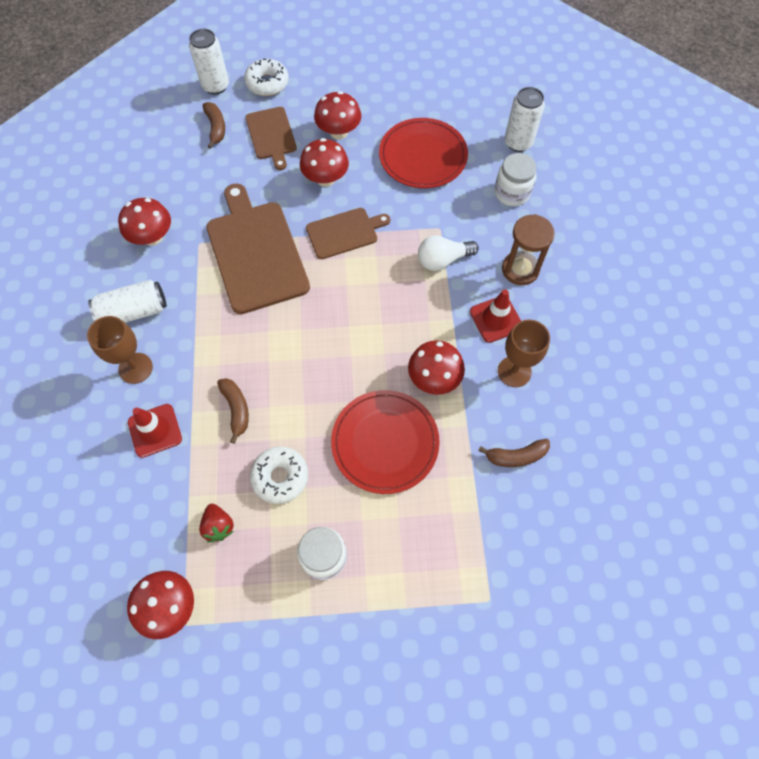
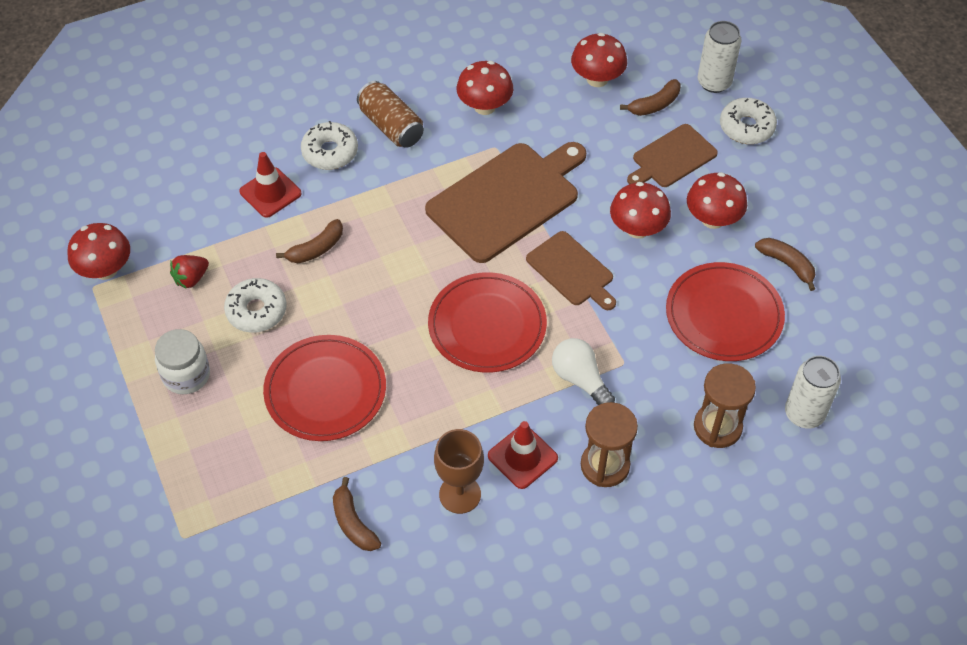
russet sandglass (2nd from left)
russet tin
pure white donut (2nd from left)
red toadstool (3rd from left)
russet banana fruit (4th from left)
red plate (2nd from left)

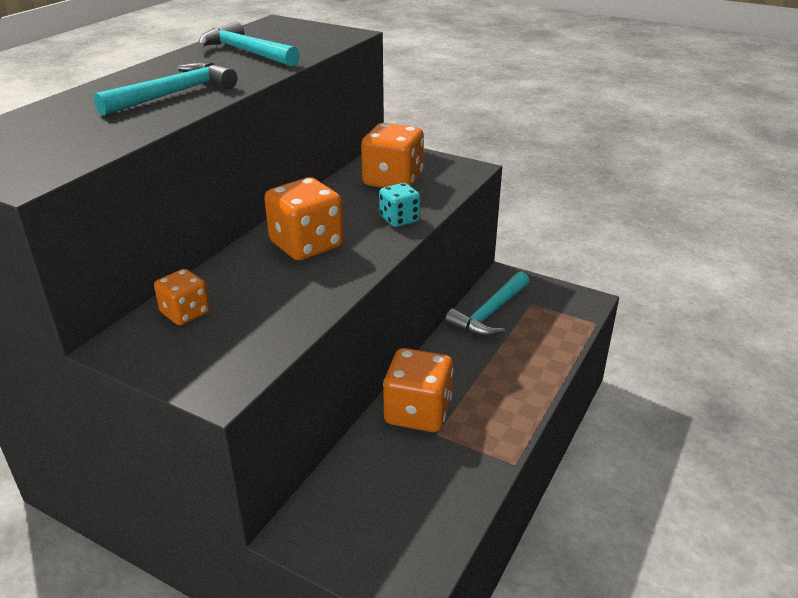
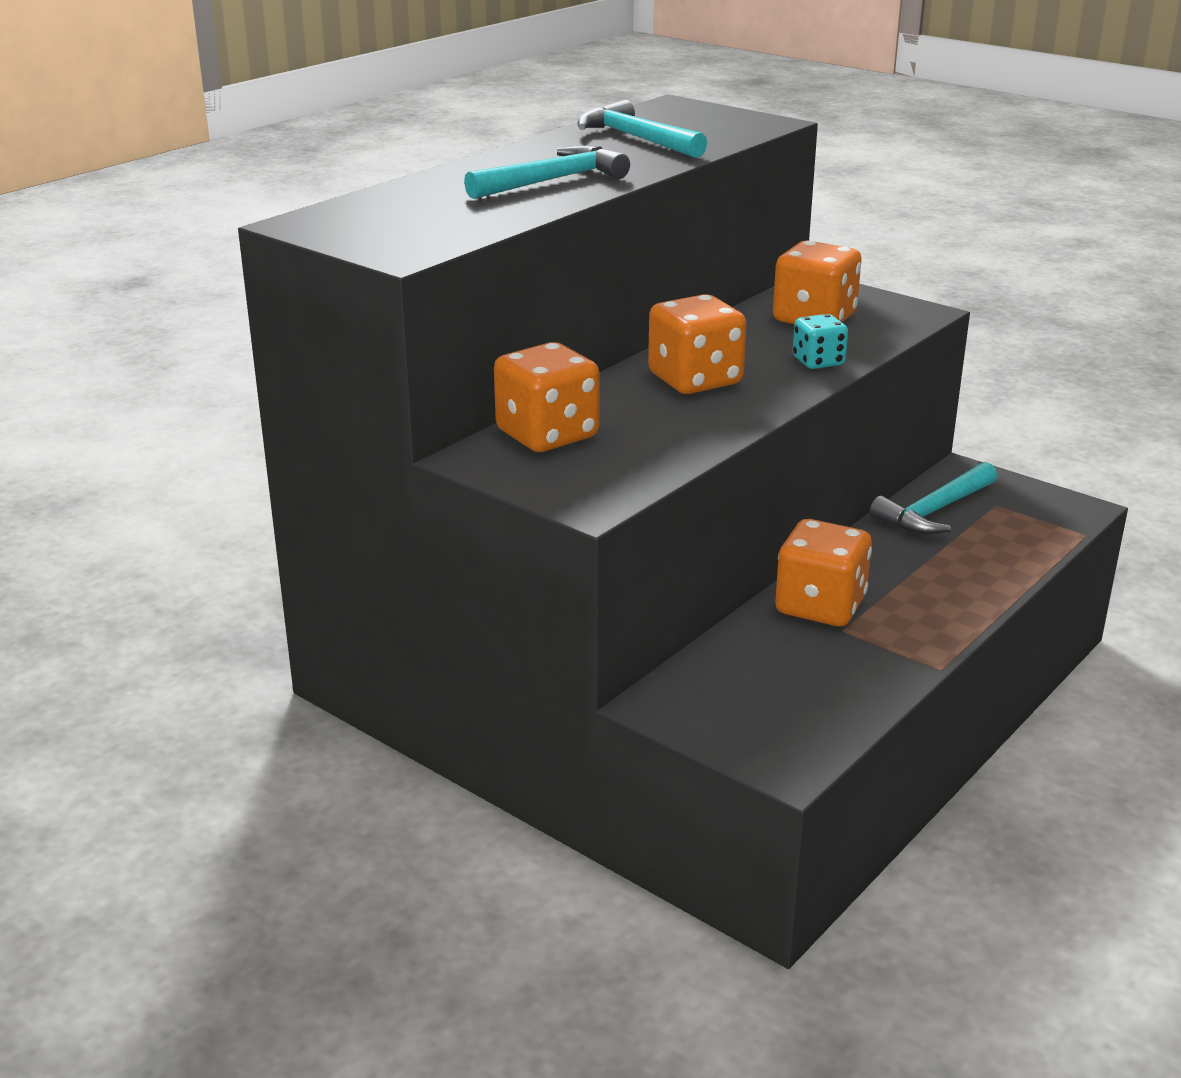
orange-coloured game die (1st from left)

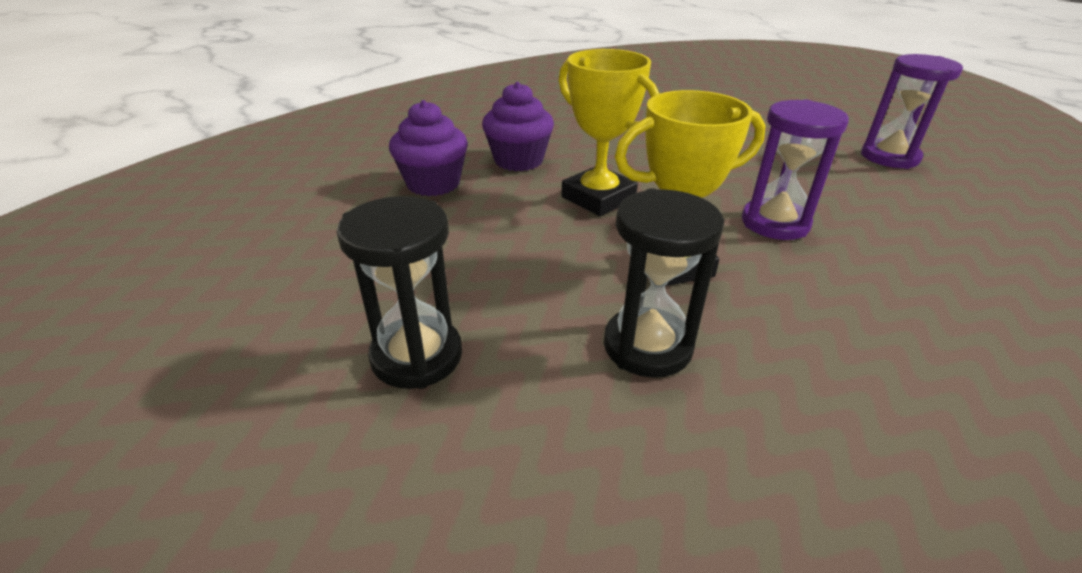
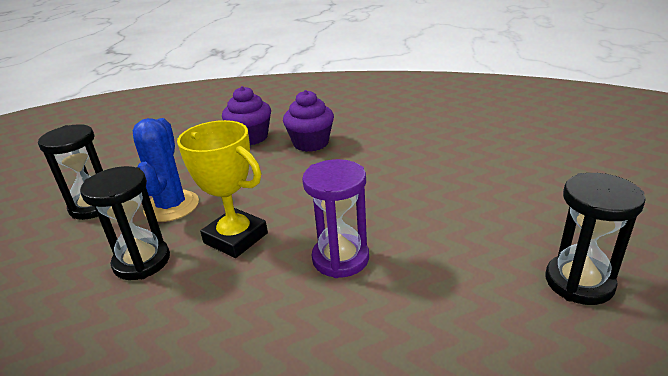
bright yellow award cup (1st from left in the first image)
ebony sandglass (3rd from left)
blue cactus

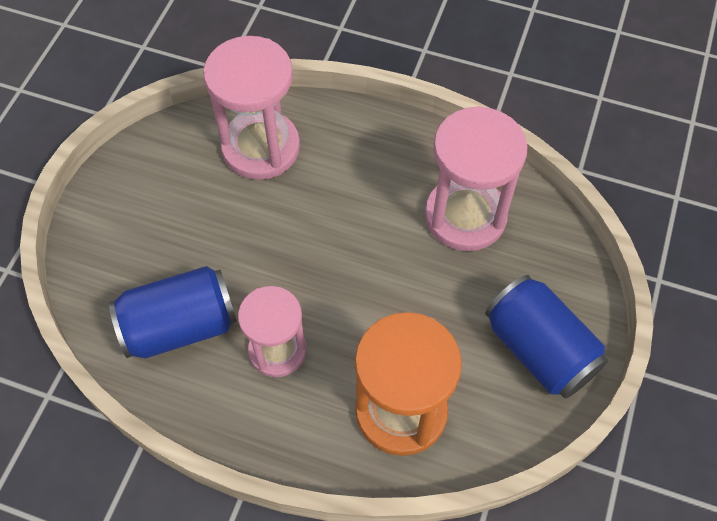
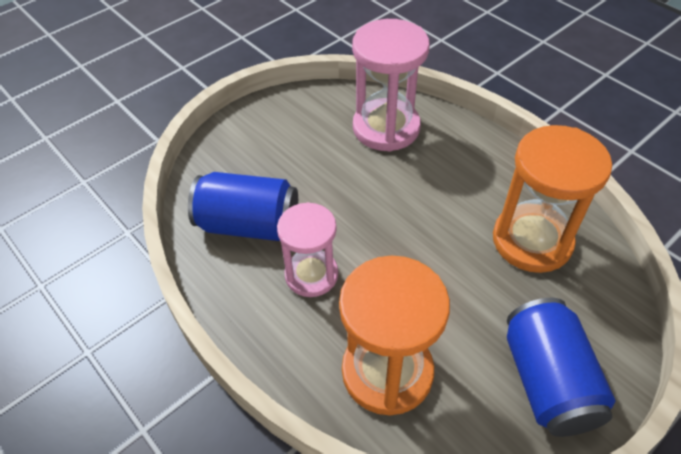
orange-coloured sandglass (2nd from left)

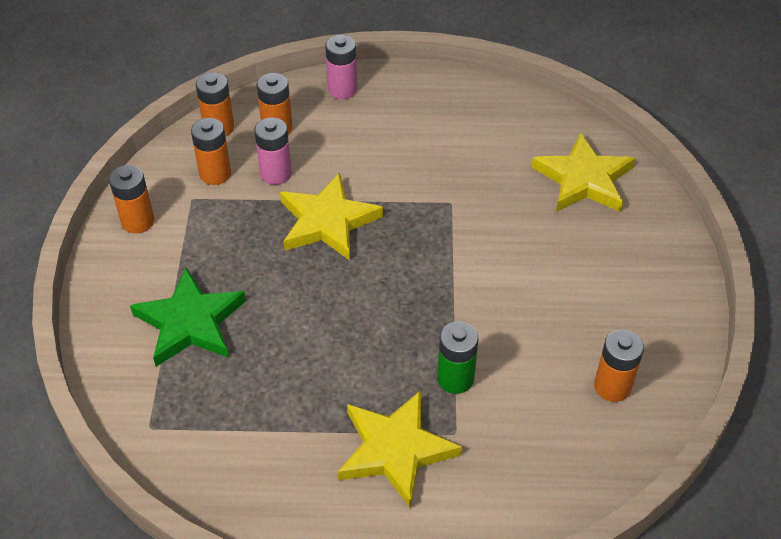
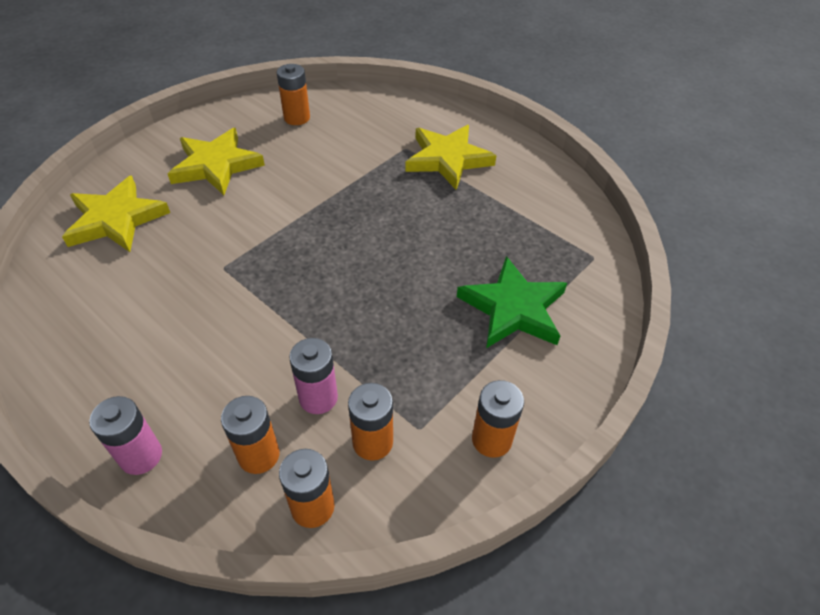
bright yellow star shape (2nd from left)
emerald battery

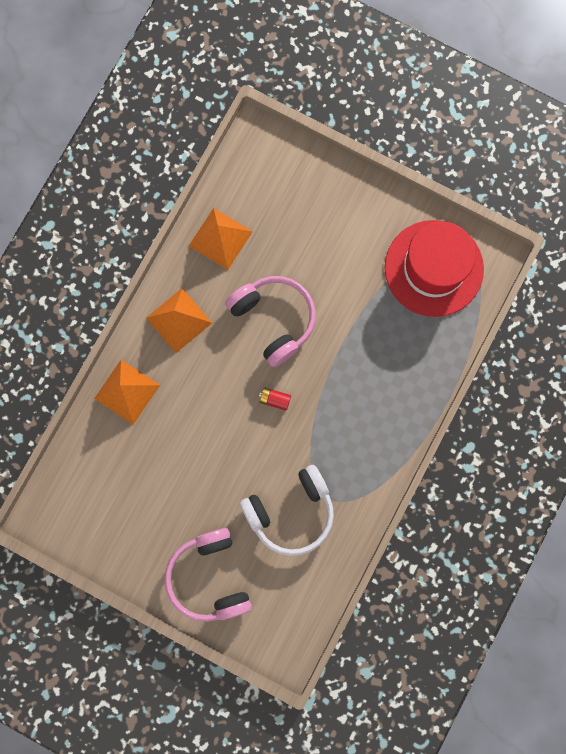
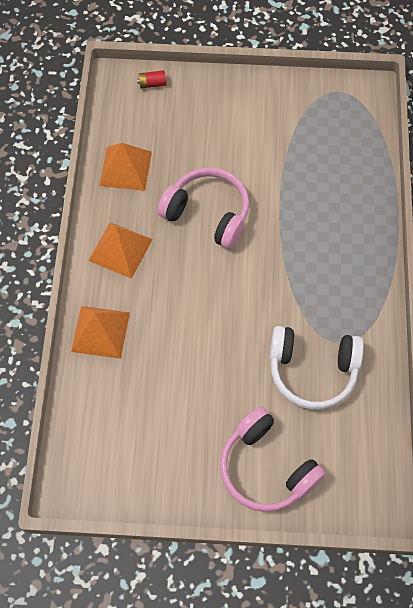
red top hat
red battery
pure white headphones

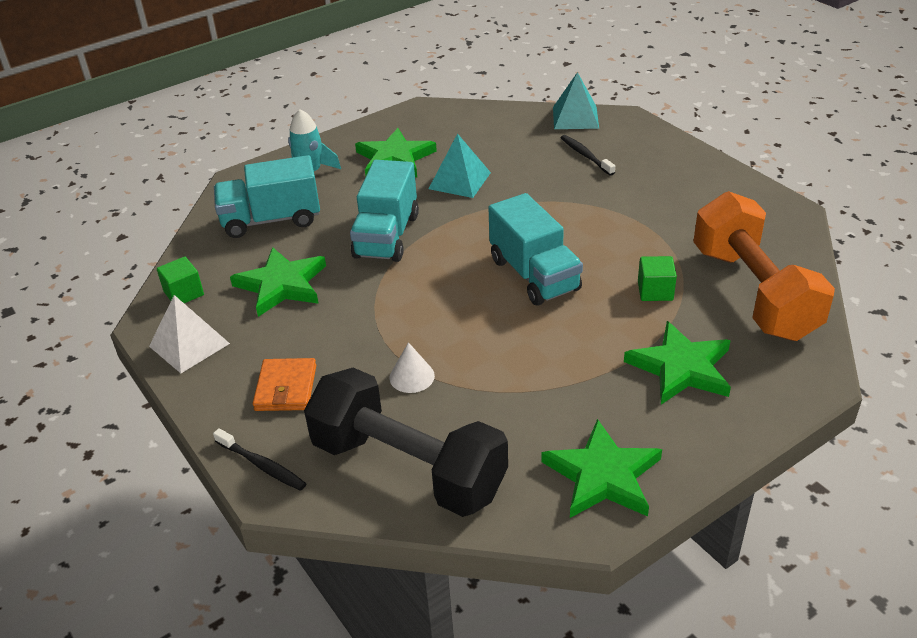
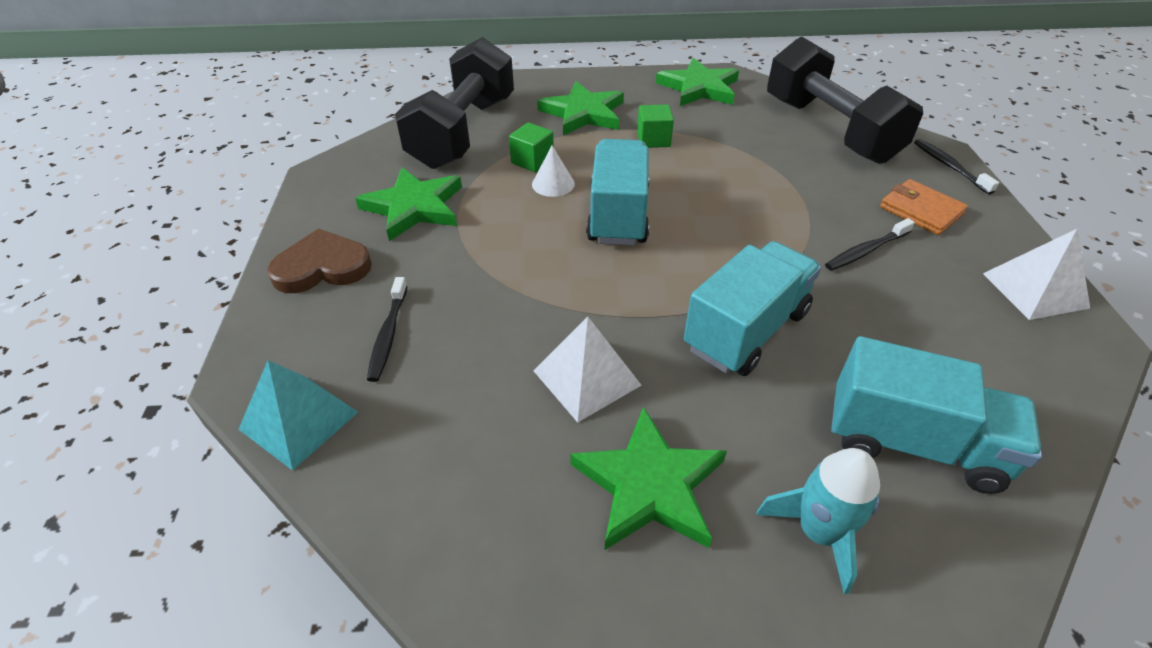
pure white pyramid (1st from left)
ebony hand weight (1st from left)
emerald star shape (1st from left)
emerald block (2nd from left)
pure white cone
orange-coloured wallet
ebony tooth brush (2nd from left)
russet heart

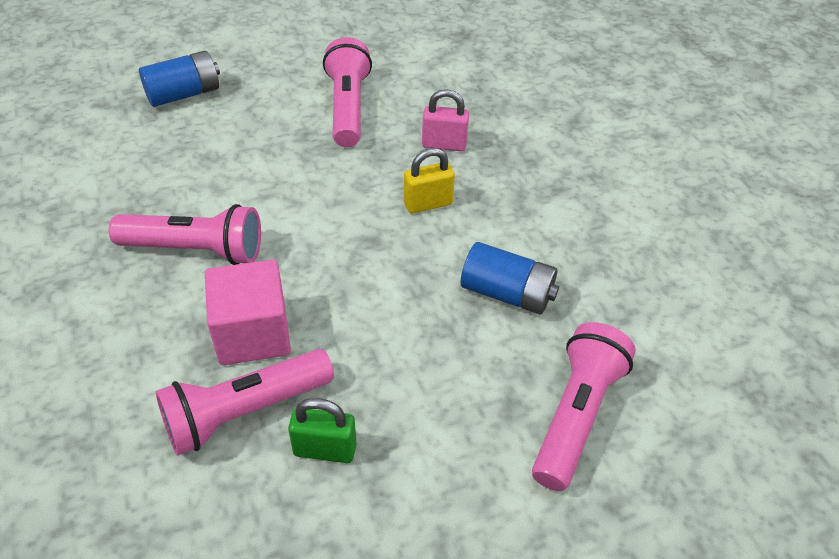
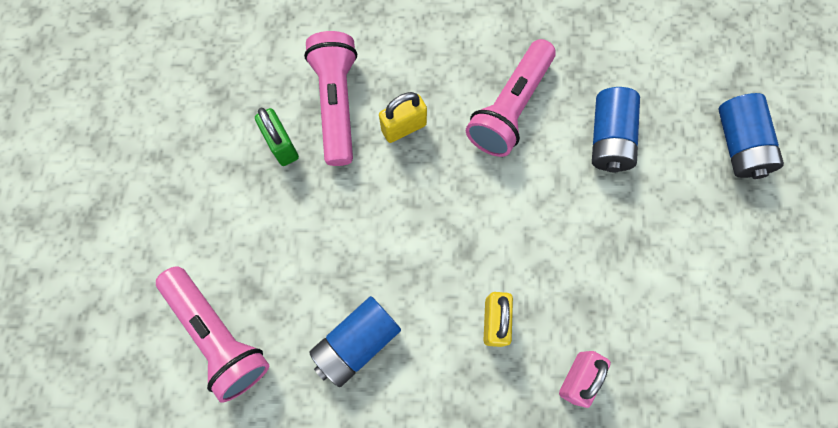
rose-pink pocket torch (3rd from left in the first image)
bright yellow padlock (1st from left)
emerald padlock
blue battery (2nd from left)

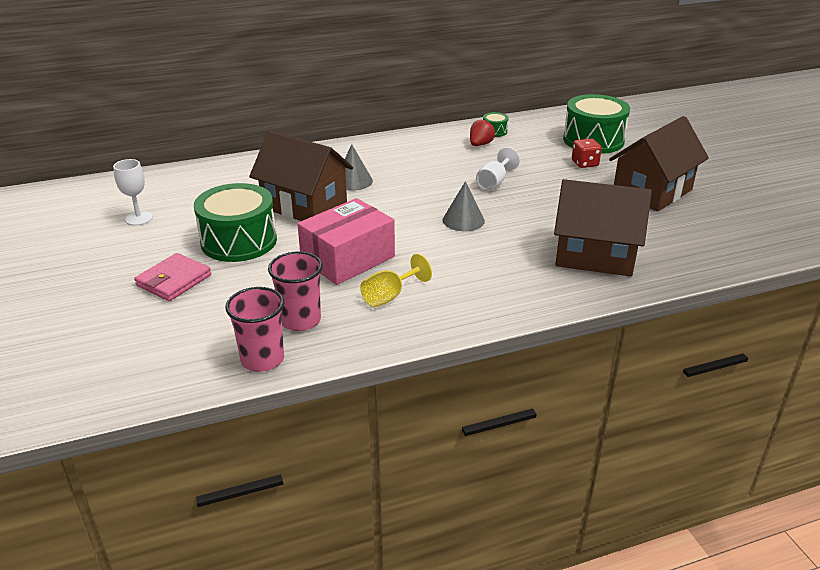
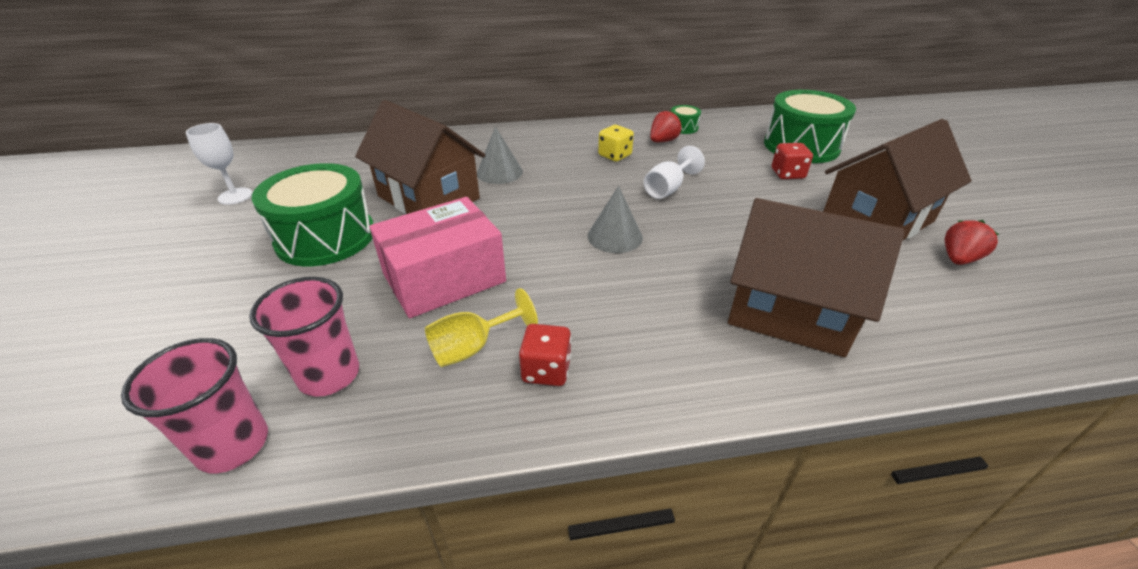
rose-pink wallet
bright yellow game die
red toy strawberry (2nd from left)
red game die (1st from left)

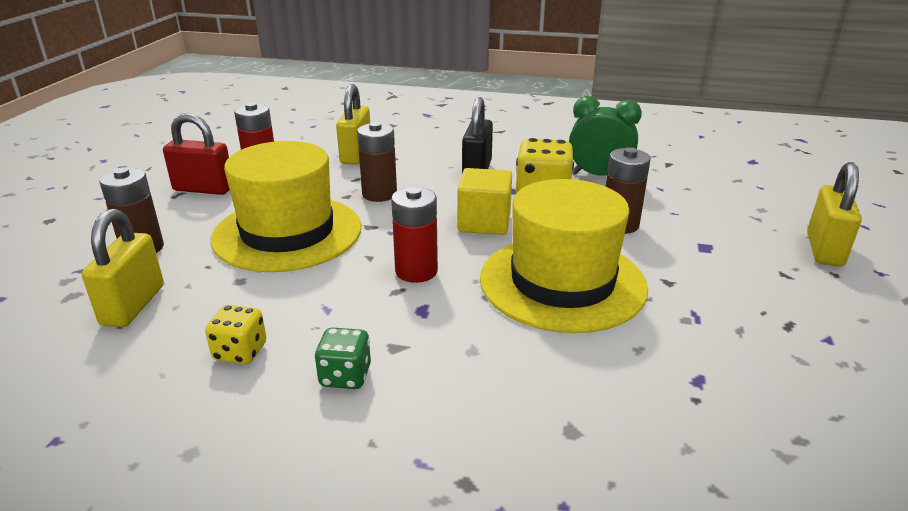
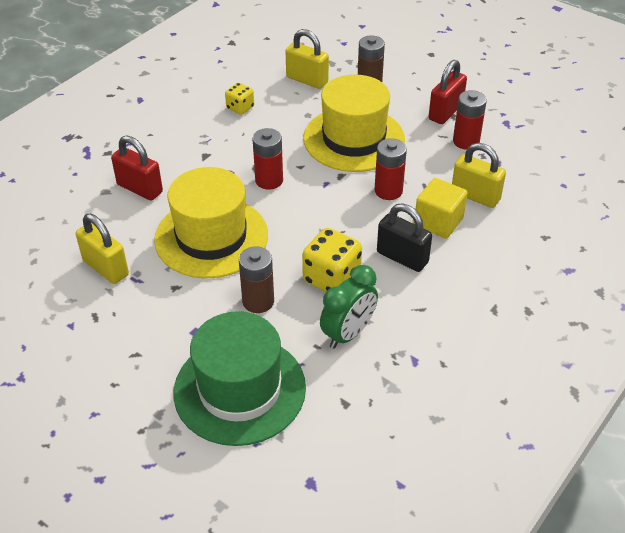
red battery (2nd from left)
bright yellow padlock (1st from left)
bright yellow block
emerald game die
red padlock (1st from left)
emerald top hat

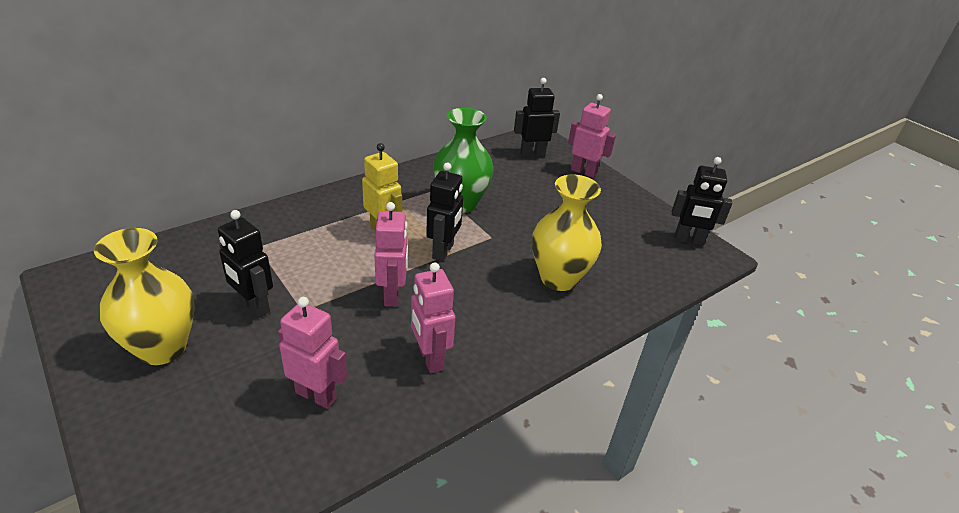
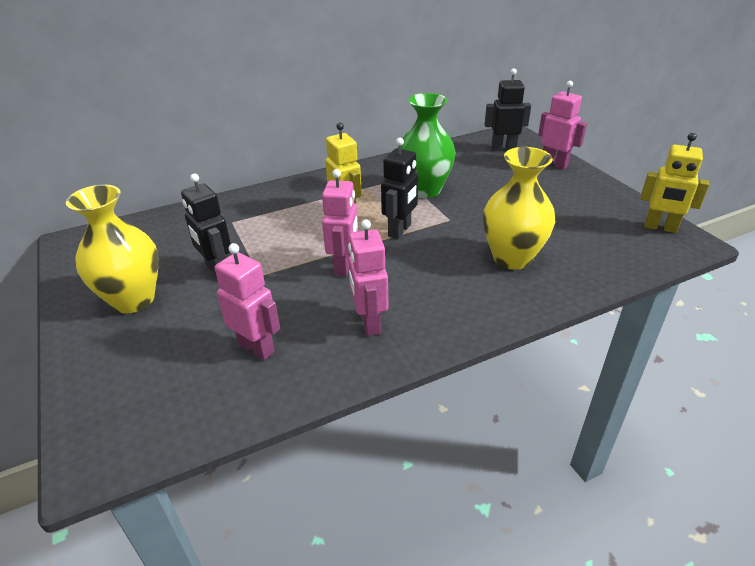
bright yellow robot figure (2nd from left)

